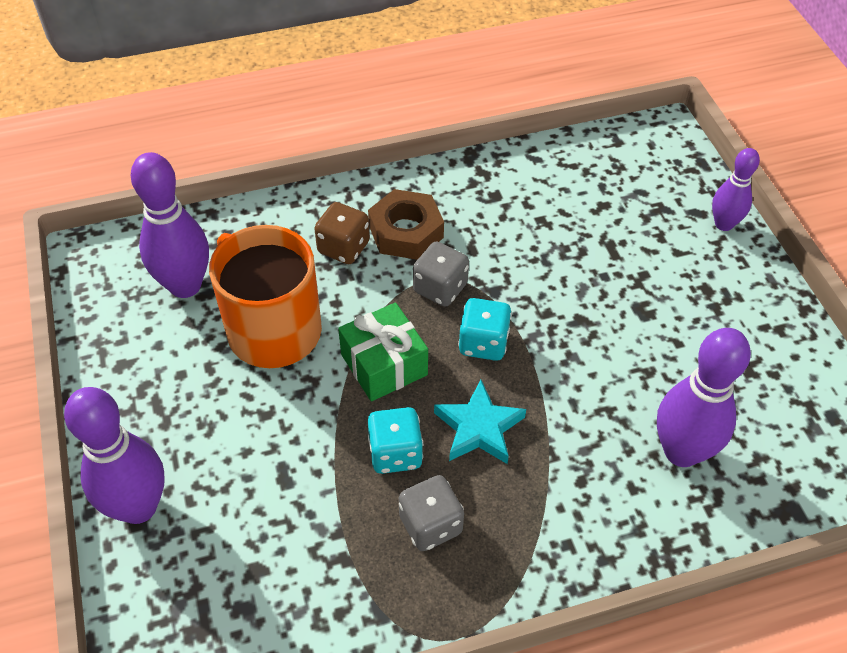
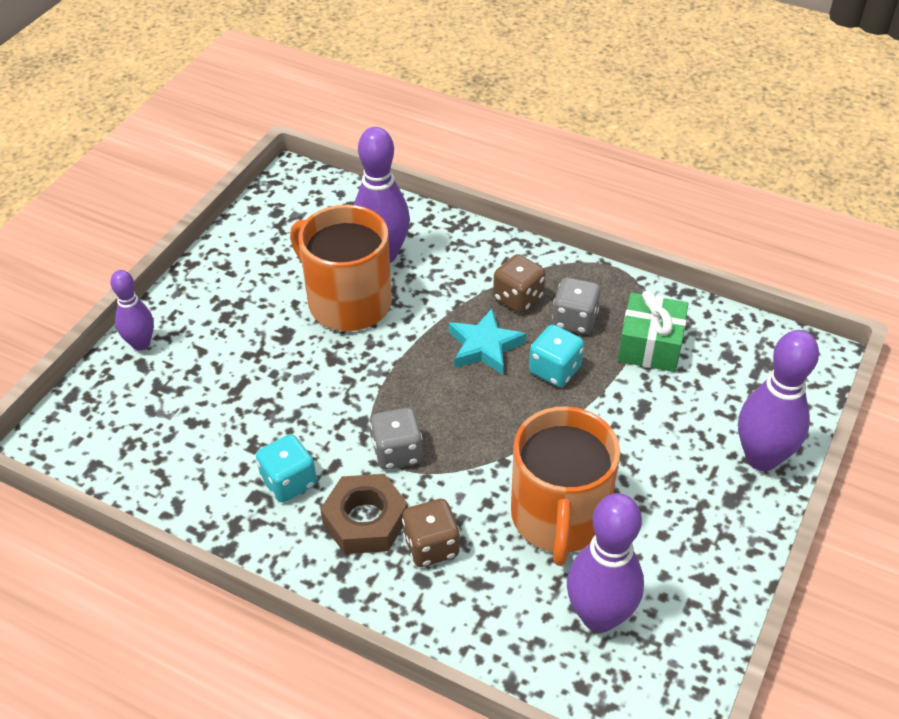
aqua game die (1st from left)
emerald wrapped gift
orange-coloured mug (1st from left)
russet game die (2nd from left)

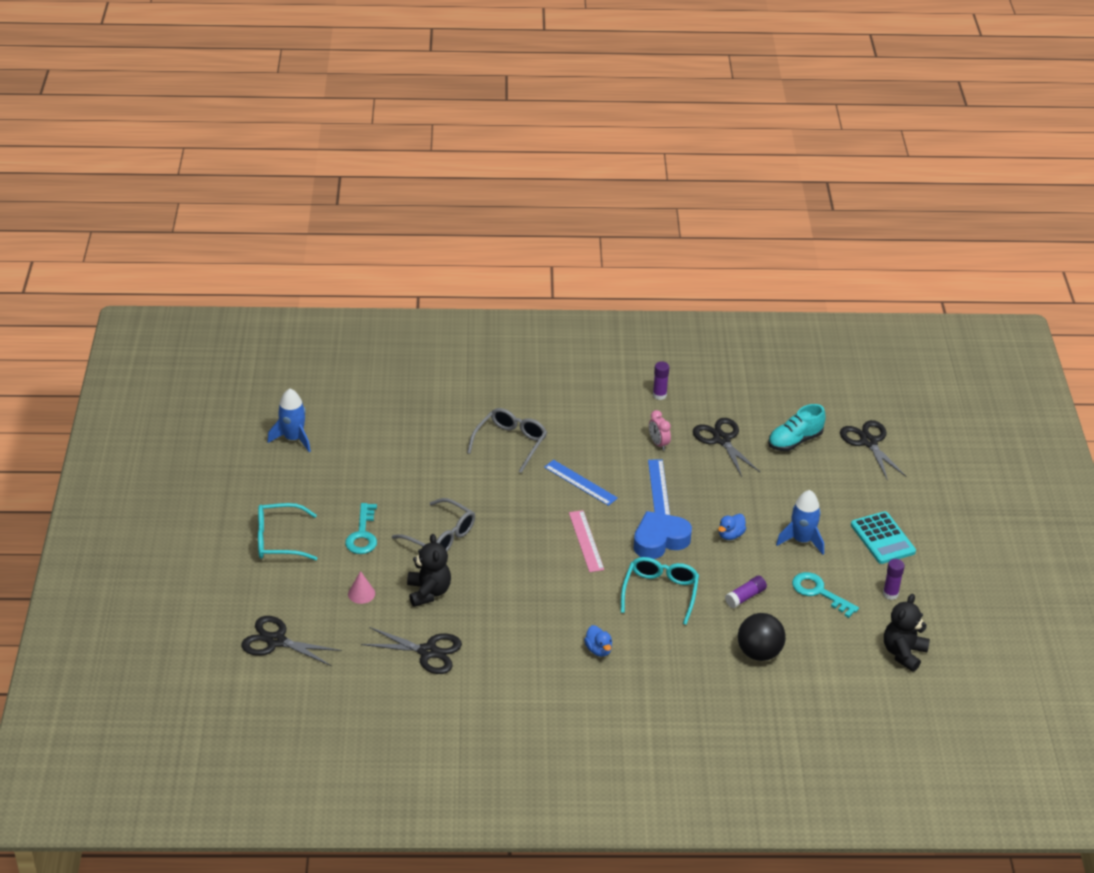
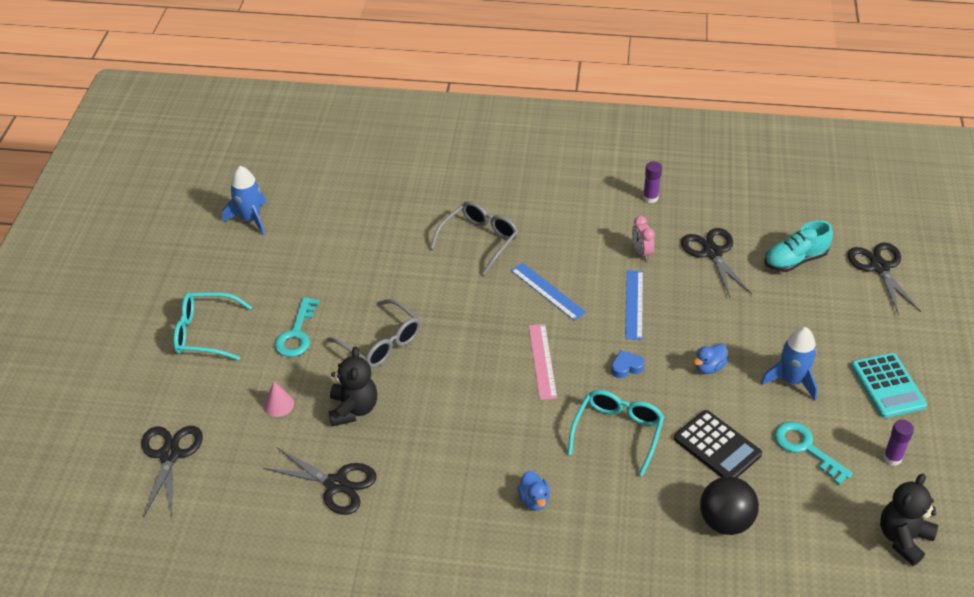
blue heart
ebony calculator
ebony scissors (1st from left)

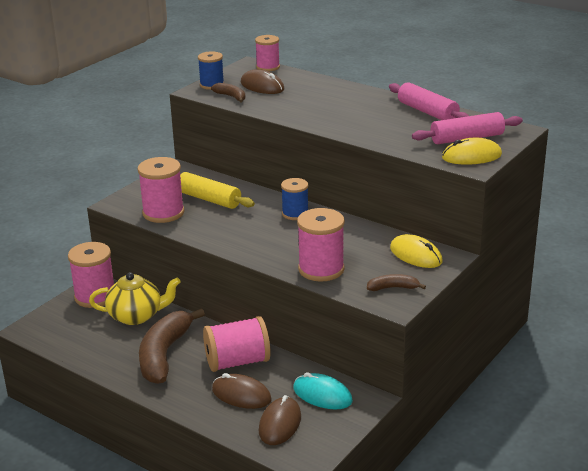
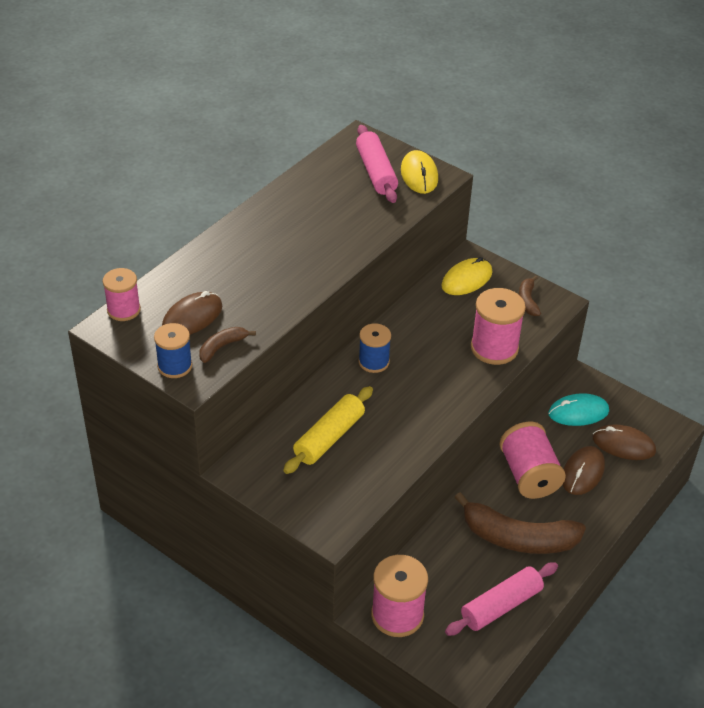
rose-pink pastry roller (2nd from left)
rose-pink spool (2nd from left in the first image)
bright yellow tea pot
aqua computer mouse

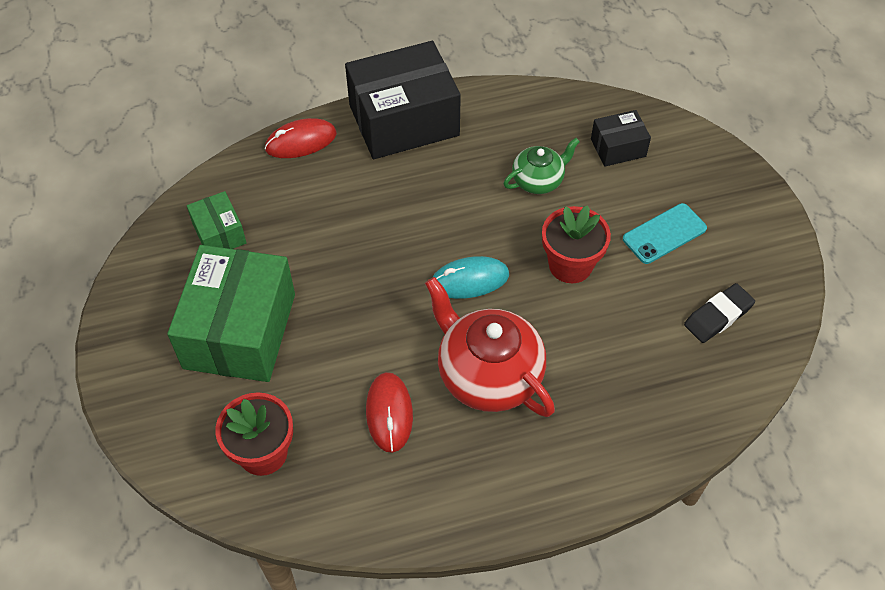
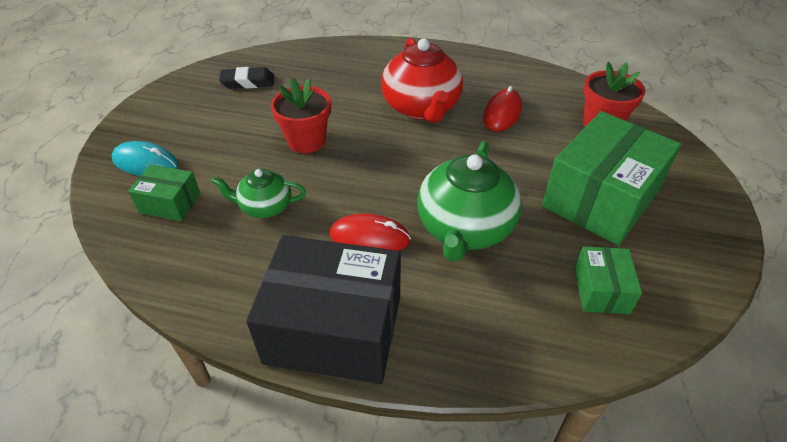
emerald box (1st from left)
red computer mouse (1st from left)
aqua phone
aqua computer mouse
emerald tea pot (2nd from left)

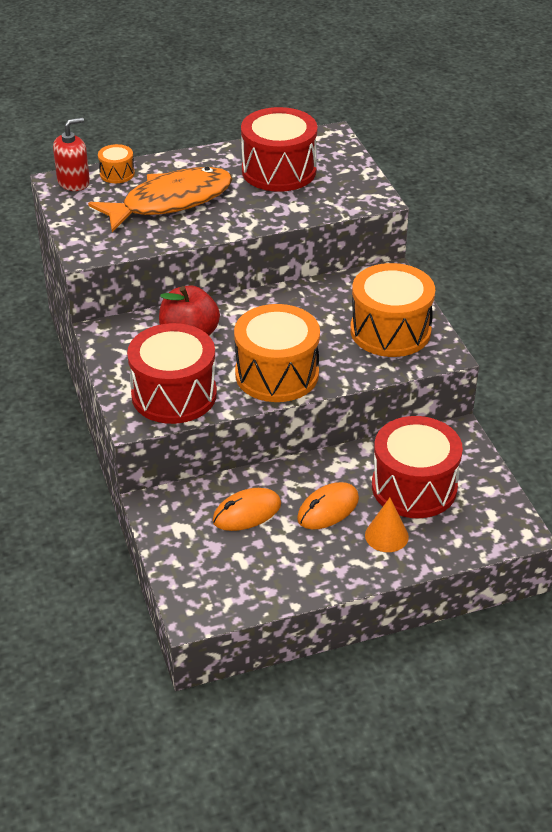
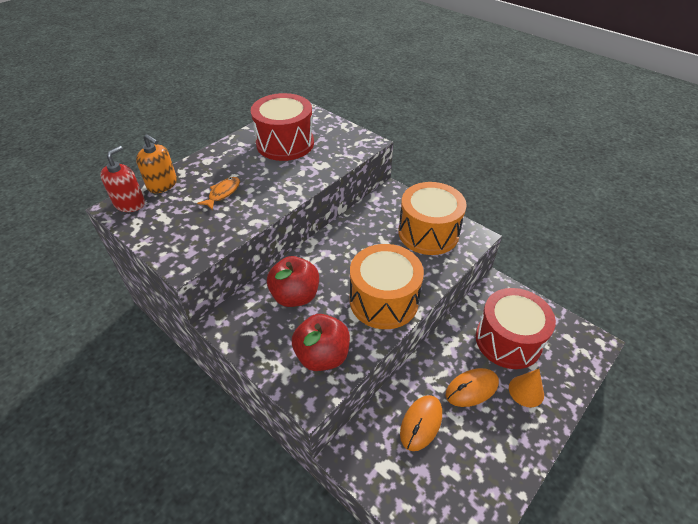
orange-coloured pump bottle
orange-coloured fish
red toy apple (2nd from left)
orange-coloured computer mouse (2nd from left)

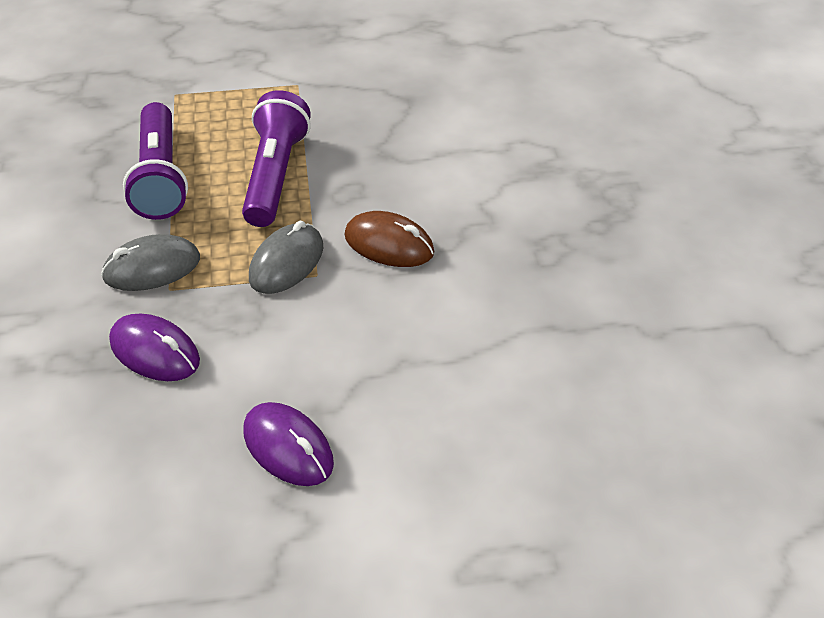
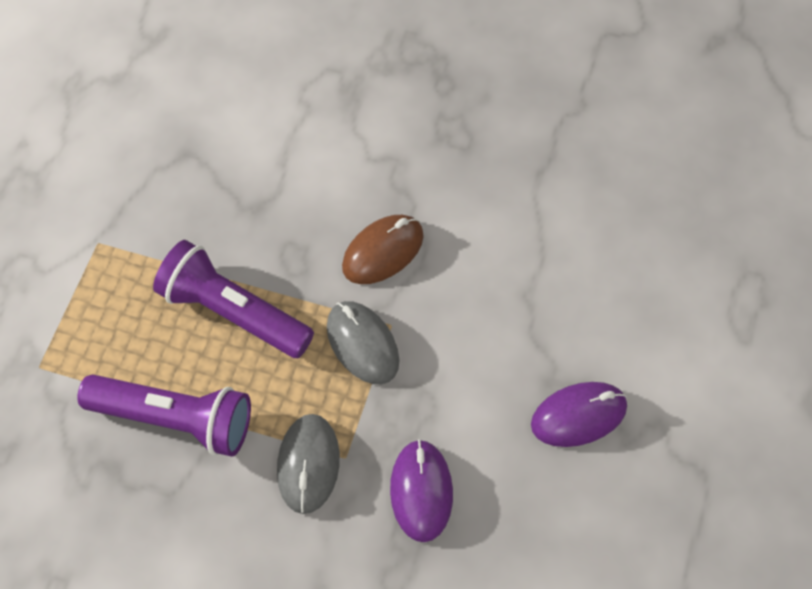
violet computer mouse (1st from left)

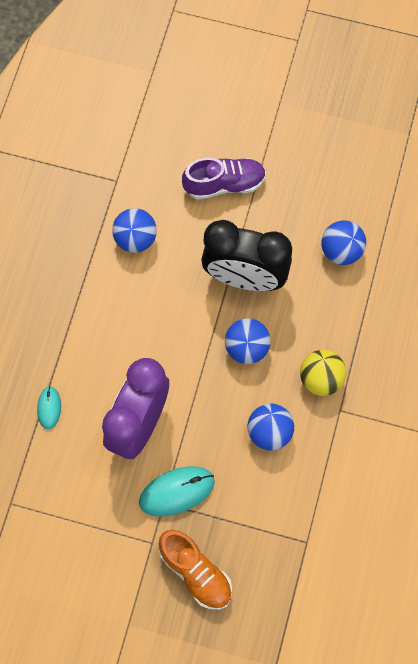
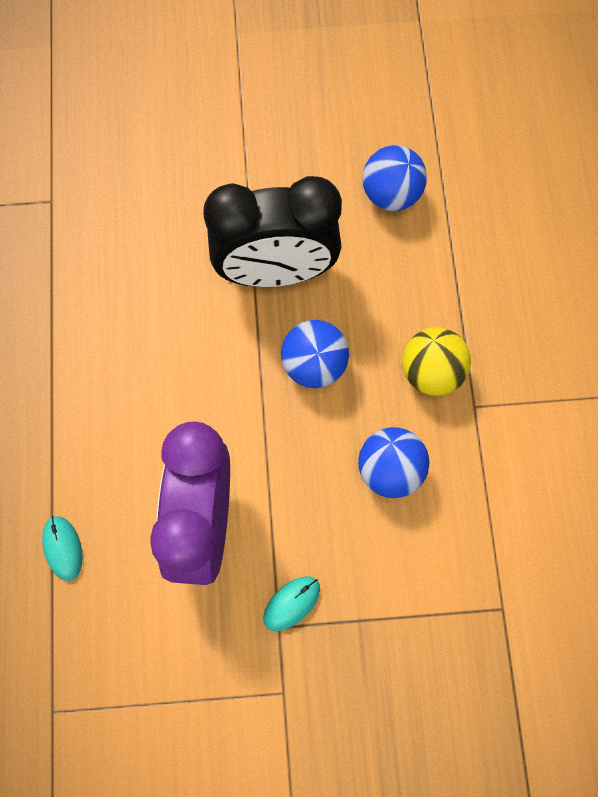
violet shoe
blue ball (1st from left in the first image)
aqua computer mouse (2nd from left)
orange-coloured shoe

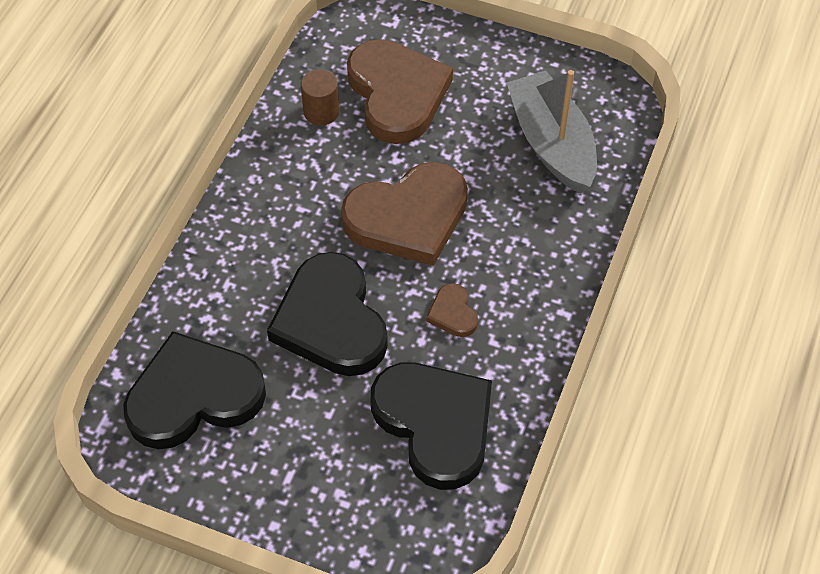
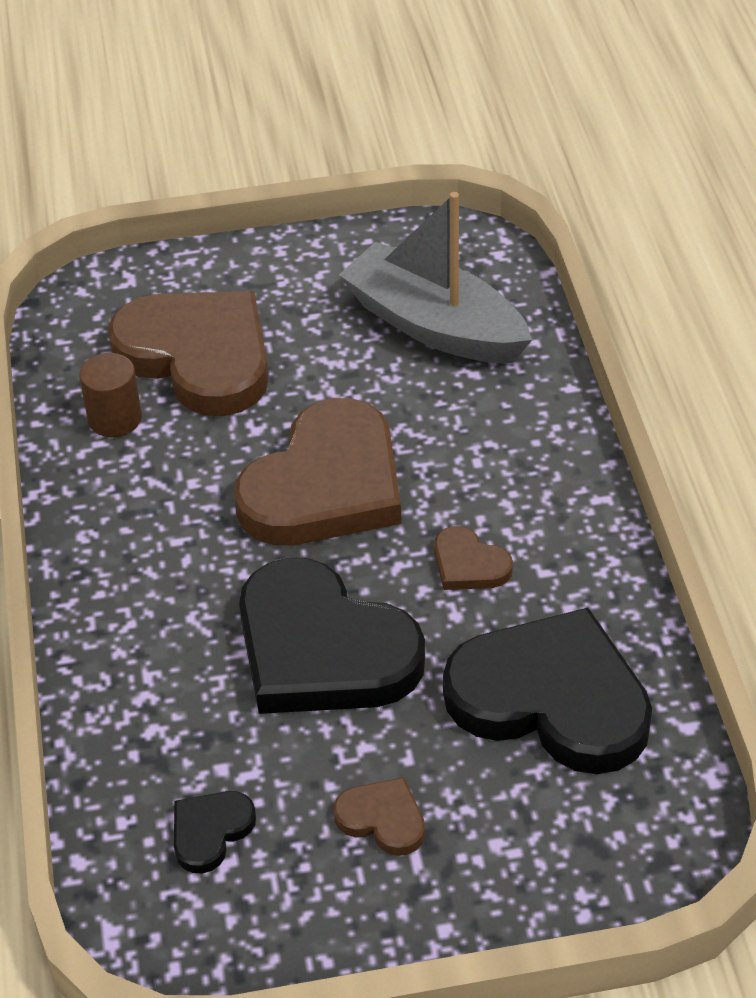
ebony heart (1st from left)
russet heart (3rd from left)

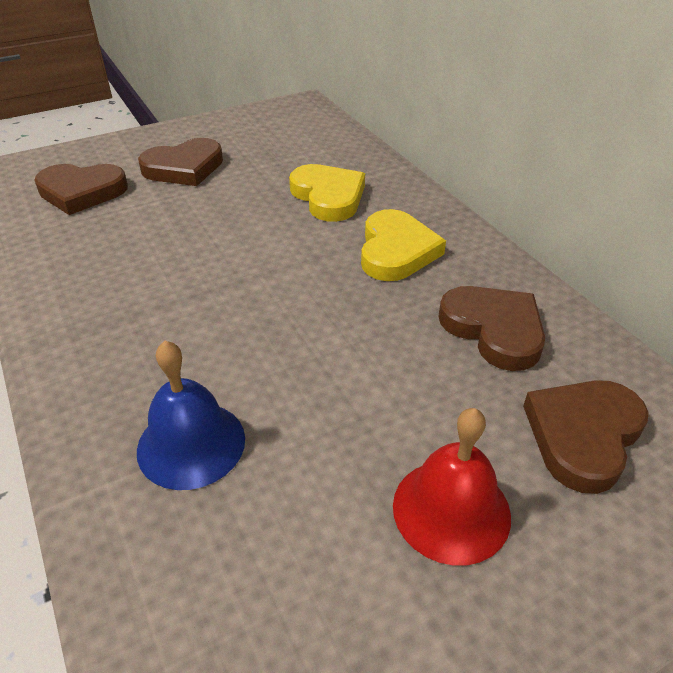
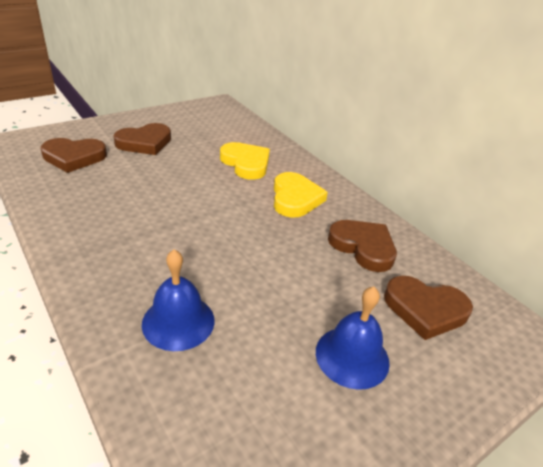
russet heart (4th from left)
blue hand bell (2nd from left)

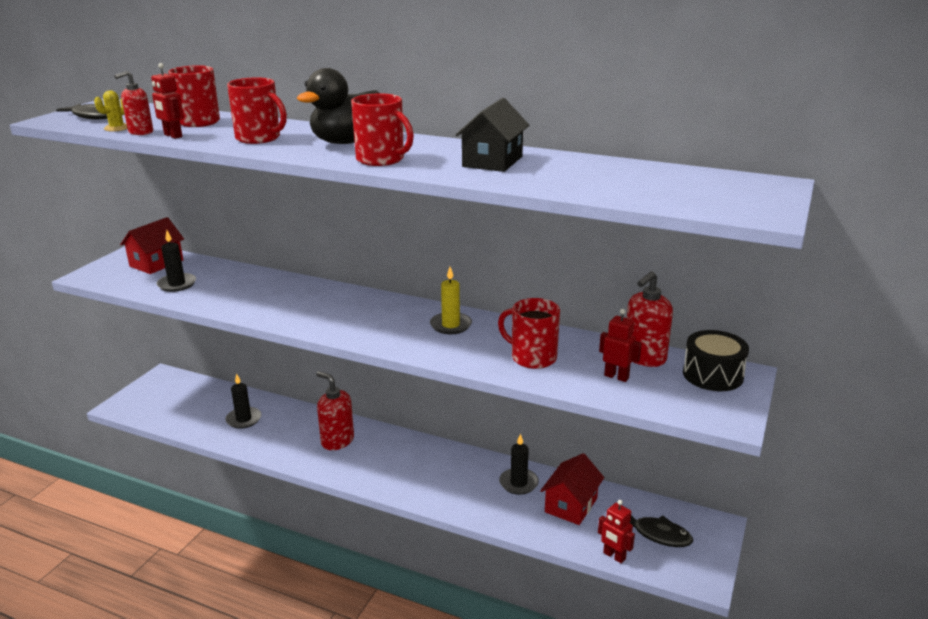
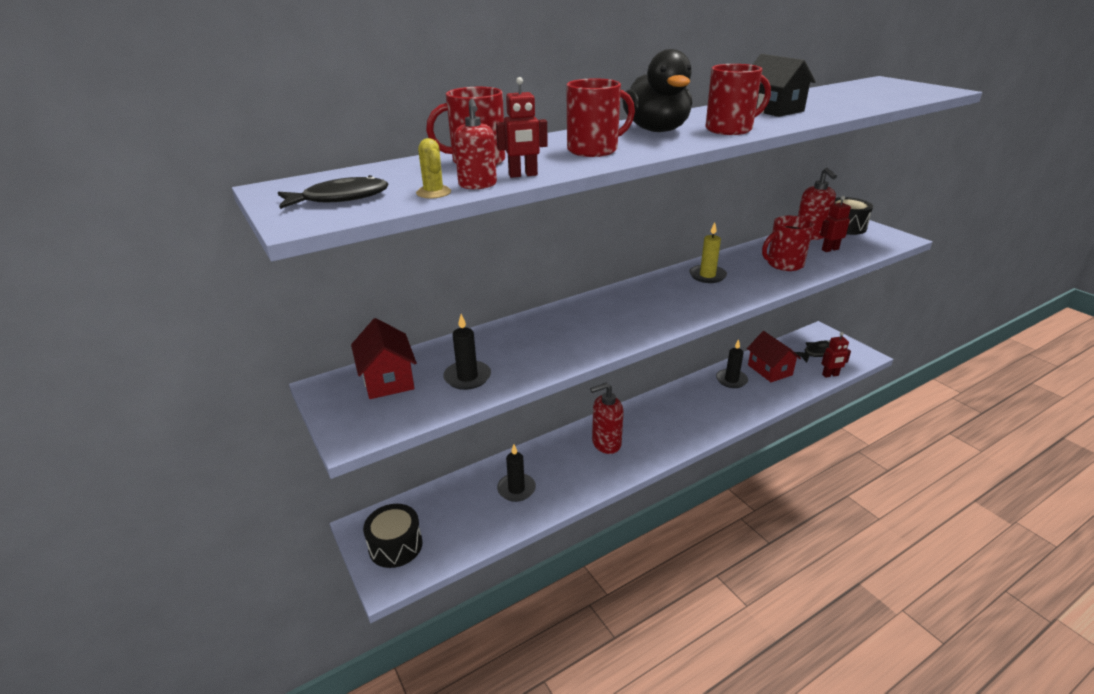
ebony drum (1st from left)

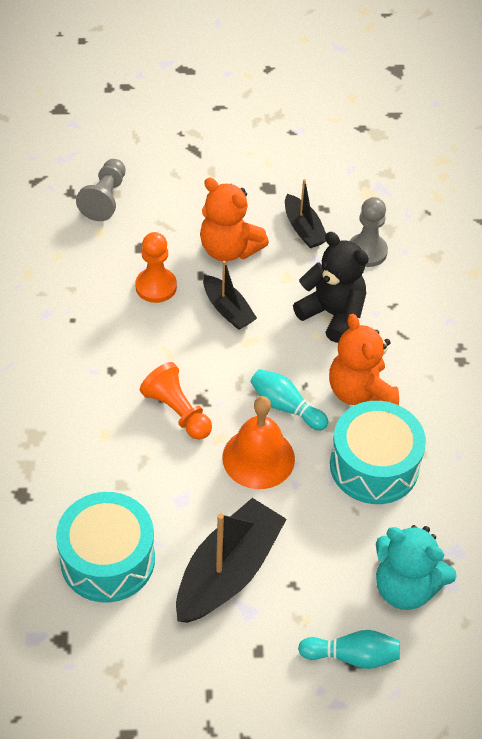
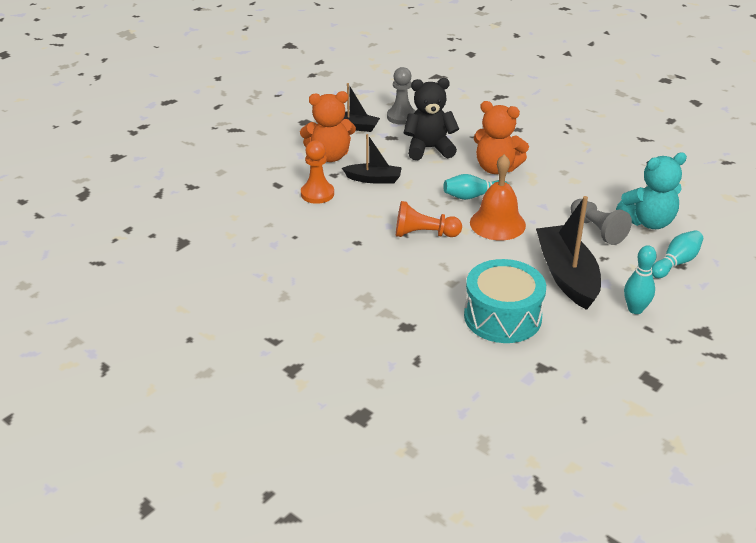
grey chess pawn (2nd from left)
aqua drum (2nd from left in the first image)
aqua tenpin (2nd from left)

